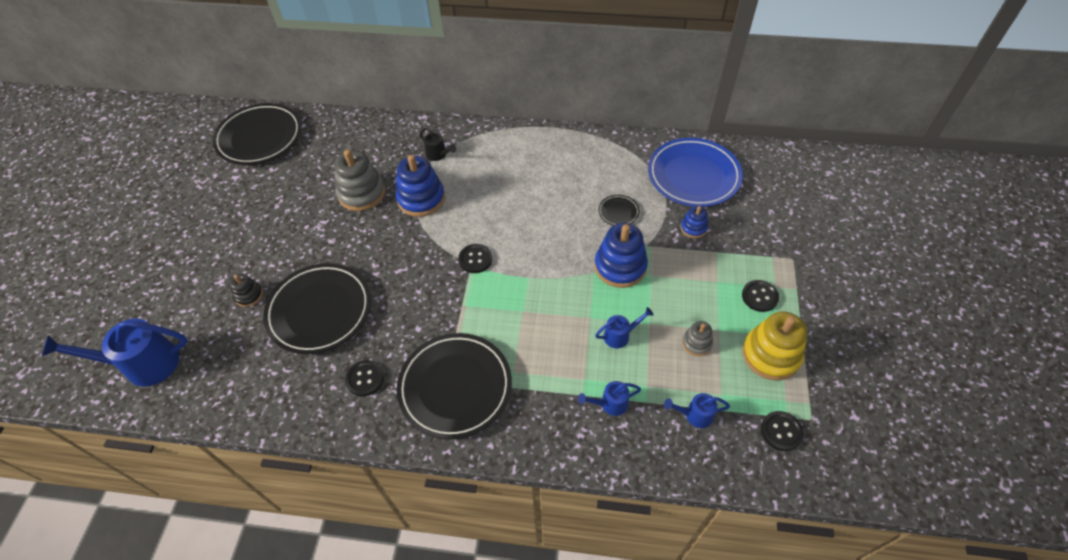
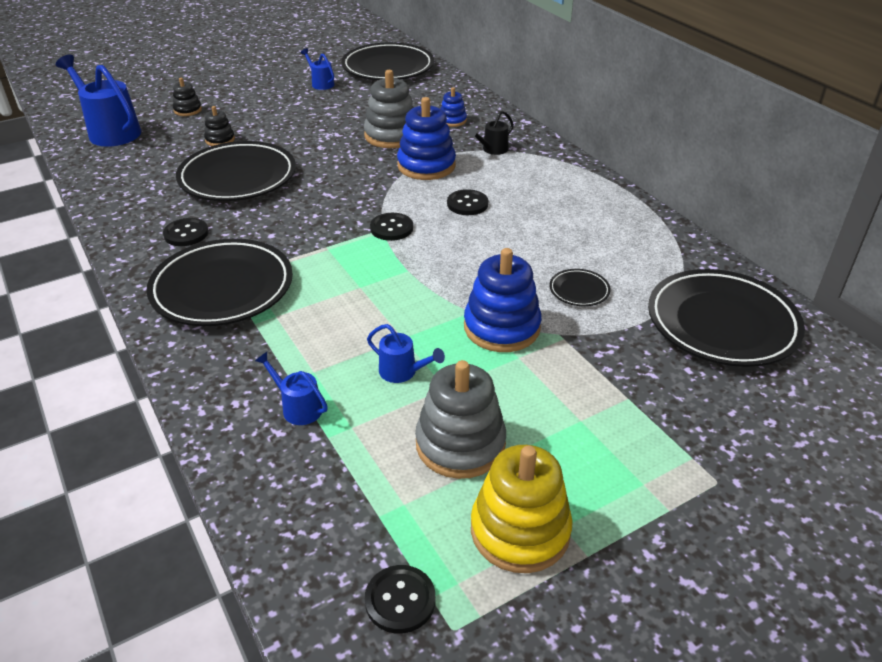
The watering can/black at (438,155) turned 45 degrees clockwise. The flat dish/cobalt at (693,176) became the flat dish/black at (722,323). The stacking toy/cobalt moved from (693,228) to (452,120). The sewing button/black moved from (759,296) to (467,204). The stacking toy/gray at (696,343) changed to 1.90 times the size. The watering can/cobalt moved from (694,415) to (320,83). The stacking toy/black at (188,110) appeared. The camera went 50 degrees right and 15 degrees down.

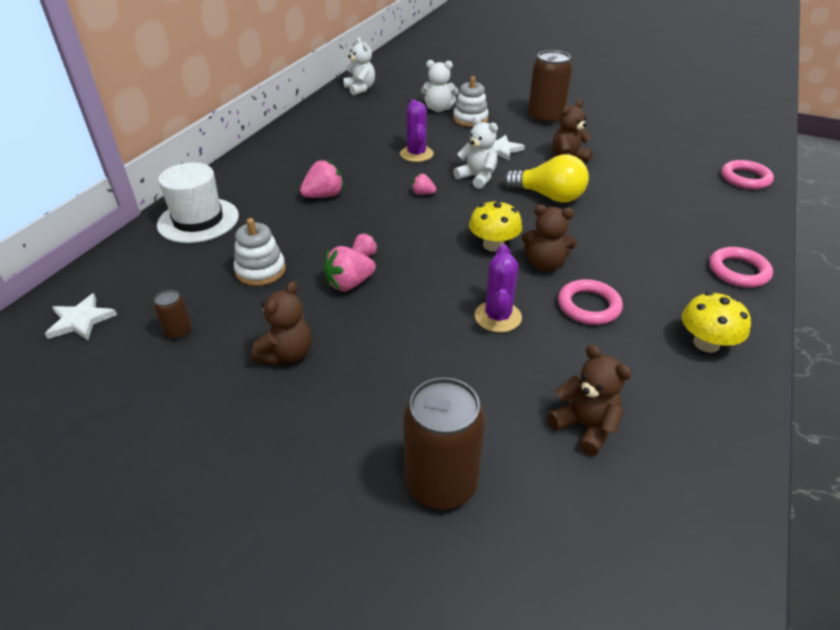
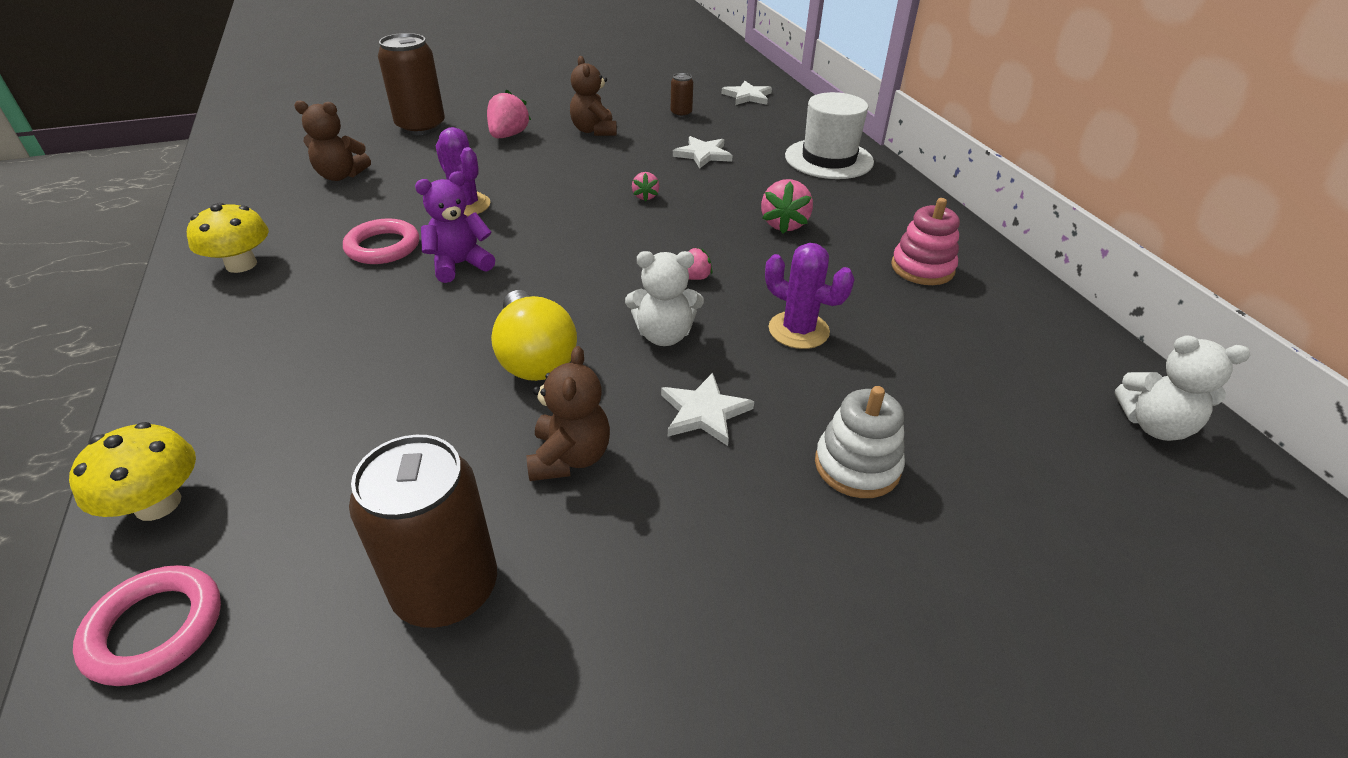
The can/dark brown moved from (545,118) to (446,588). The stuffed bear/pure white at (438,109) disappeared. The lightbulb/bright yellow at (548,196) turned 90 degrees counterclockwise. The mushroom/bright yellow moved from (493,245) to (158,504). The stuffed bear/dark brown at (545,264) became the stuffed bear/purple at (459,264). The stacking toy/pure white at (260,270) was replaced by the five-pointed star/pure white at (703,154). The berry/rose-pink moved from (349,284) to (508,135). The torus/rose-pink at (738,271) disappeared. The stacking toy/rose-pink at (922,268) appeared. The camera went 135 degrees right and 0 degrees up.

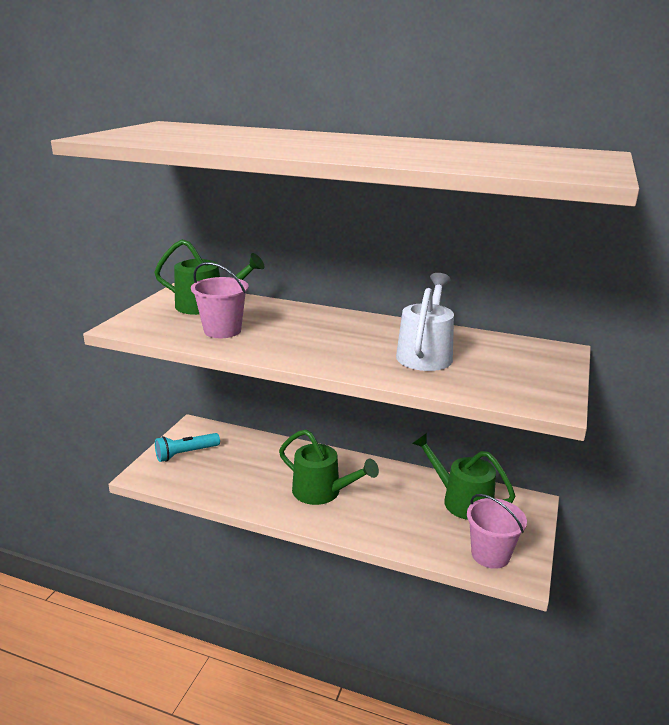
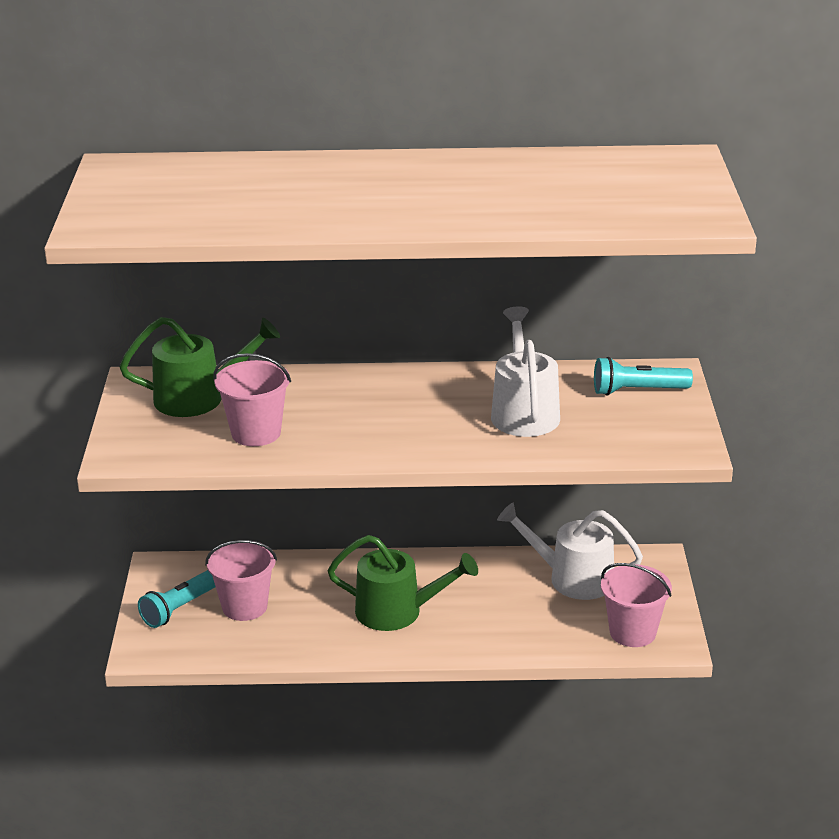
The watering can/green at (461,500) became the watering can/pure white at (572,578). The torch/turquoise at (637,391) appeared. The sand bucket/rose-pink at (244,606) appeared. The camera went 20 degrees left and 5 degrees up.

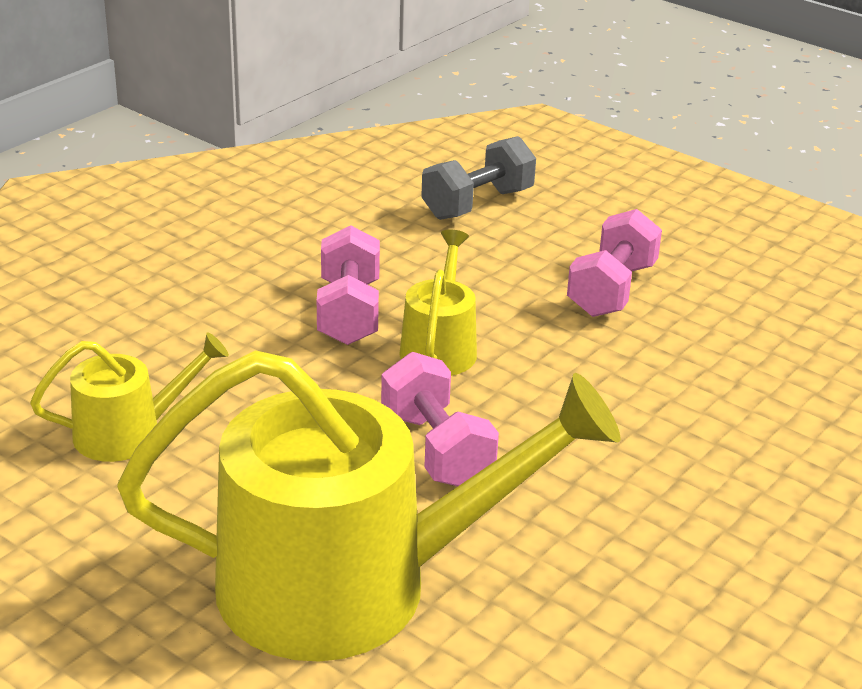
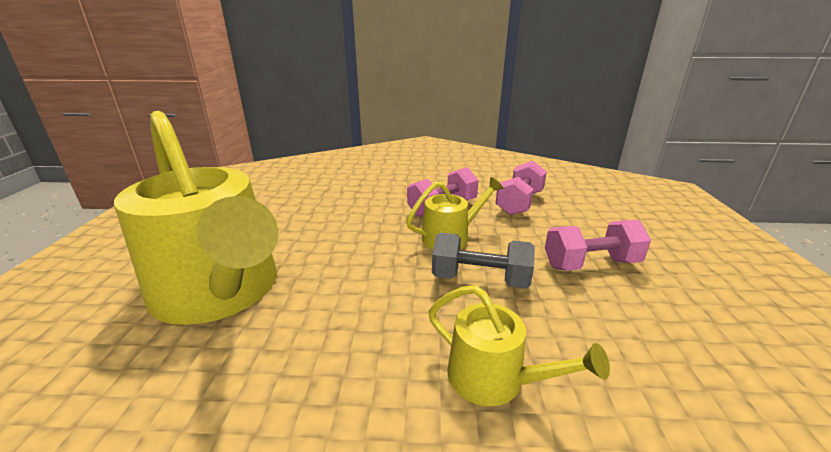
The free weight/gray moved from (477,204) to (480,279). The watering can/bright yellow moved from (128,432) to (494,379). The free weight/rose-pink moved from (436,449) to (519,203). The camera went 55 degrees right and 5 degrees down.

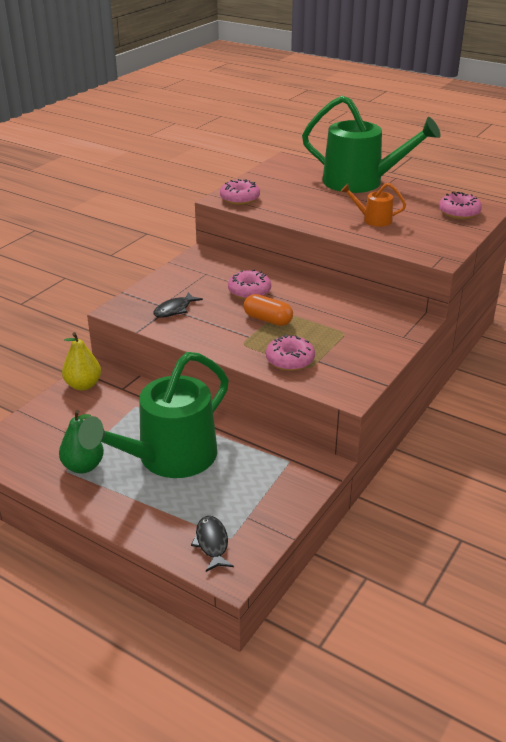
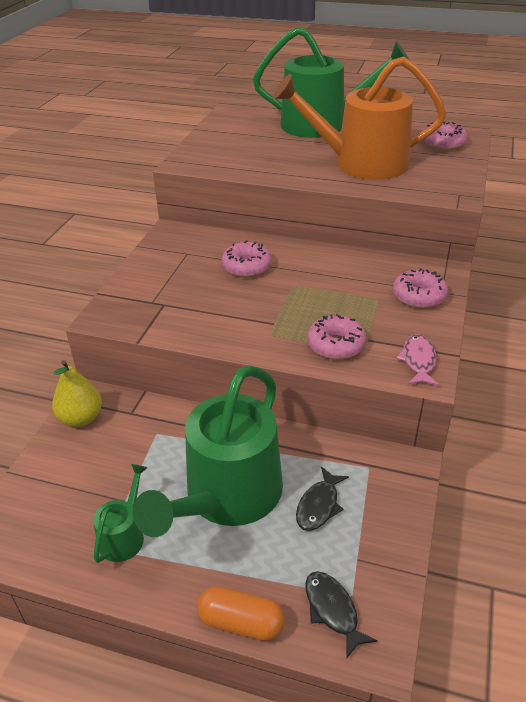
The donut/rose-pink moved from (240,199) to (419,296). The watering can/bright orange at (373,219) changed to 2.26 times the size. The fish figure/black moved from (174,310) to (319,505). The capsule/bright orange moved from (268,320) to (241,622). The pear/green at (83,466) was replaced by the watering can/green at (124,535). The fish figure/rose-pink at (418,361) appeared. The camera went 15 degrees left and 5 degrees up.

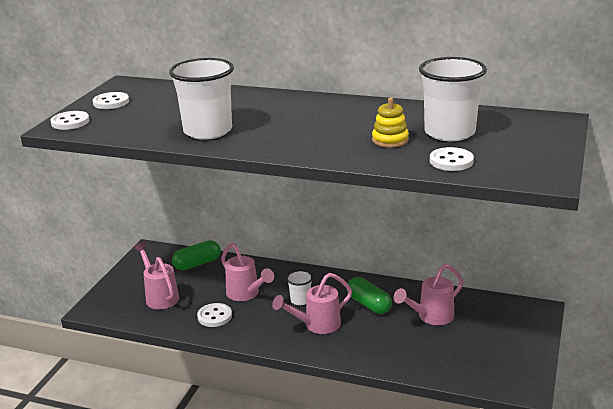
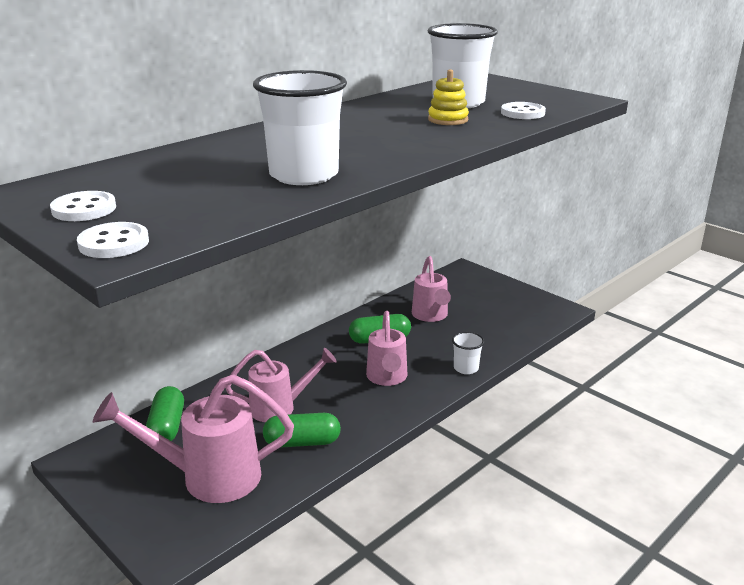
The watering can/rose-pink at (159,296) changed to 1.50 times the size. The cup/pure white moved from (300,300) to (466,368). The sewing button/pure white at (214,316) was replaced by the capsule/green at (302,442). The camera went 65 degrees left and 0 degrees up.

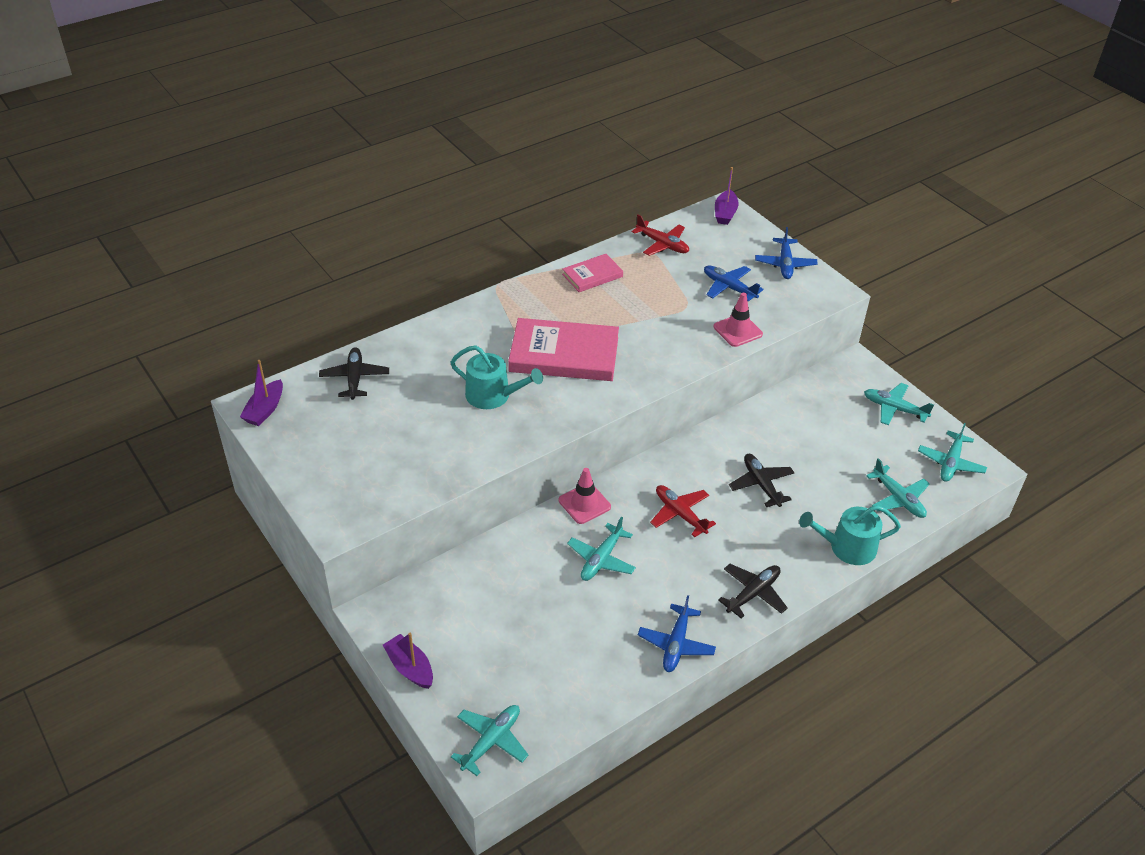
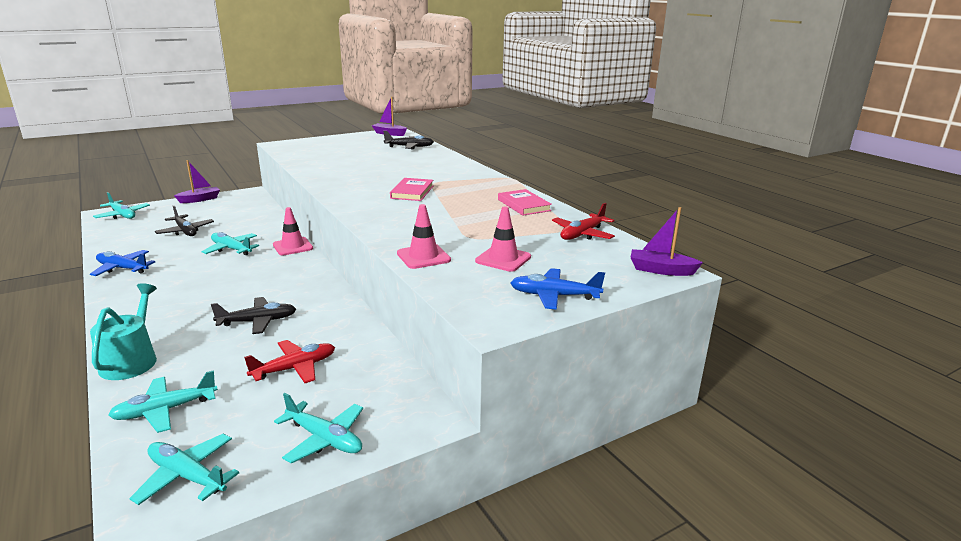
The toy plane/cobalt at (729,287) was replaced by the safety cone/rose-pink at (503,259). The hardcover/rose-pink at (564,354) changed to 0.54 times the size. The watering can/turquoise at (493,396) disappeared. The toy plane/turquoise at (894,409) turned 90 degrees clockwise. The toy plane/crimson moved from (680,514) to (295,368). The toy plane/black moved from (753,593) to (185,231). The camera went 95 degrees right and 20 degrees down.

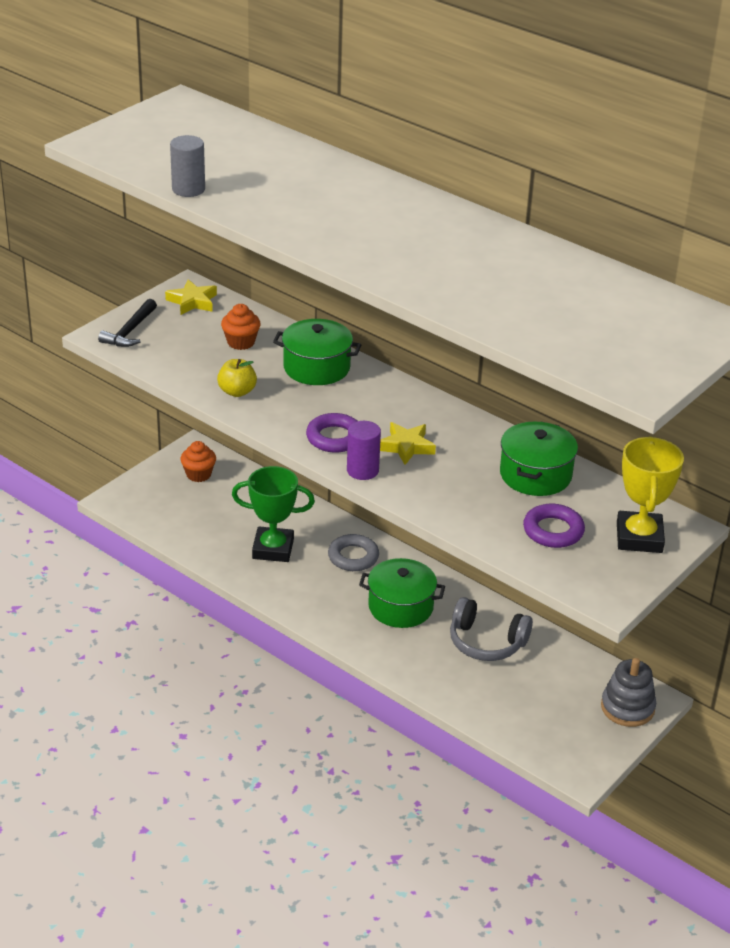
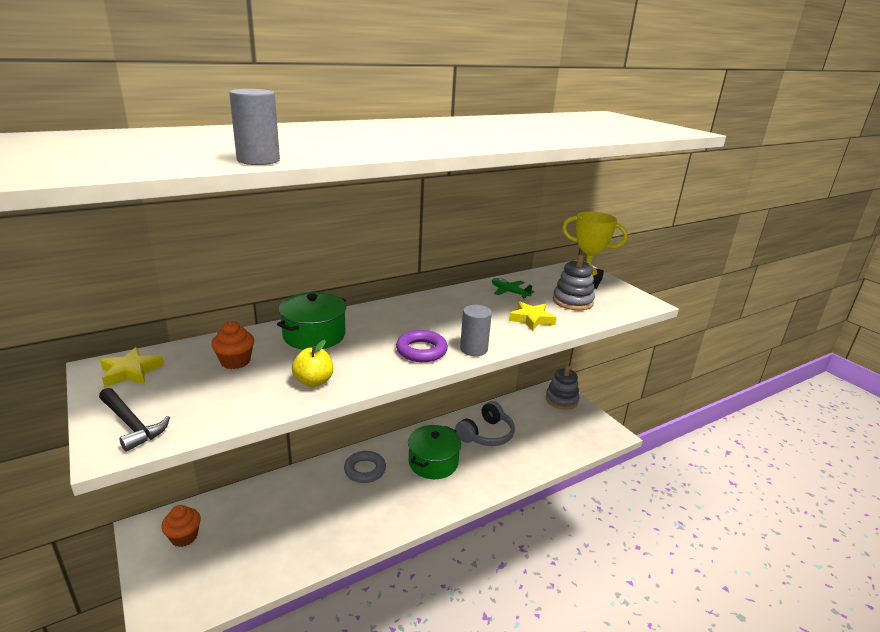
The cylinder shape/purple at (362,470) became the cylinder shape/gray at (473,349). The stockpot/green at (535,475) was replaced by the toy plane/green at (509,292). The five-pointed star/bright yellow moved from (406,446) to (531,319). The prize cup/green at (273,549) disappeared. The torus/purple at (553,531) was replaced by the stacking toy/gray at (572,301). The camera went 70 degrees left and 10 degrees down.

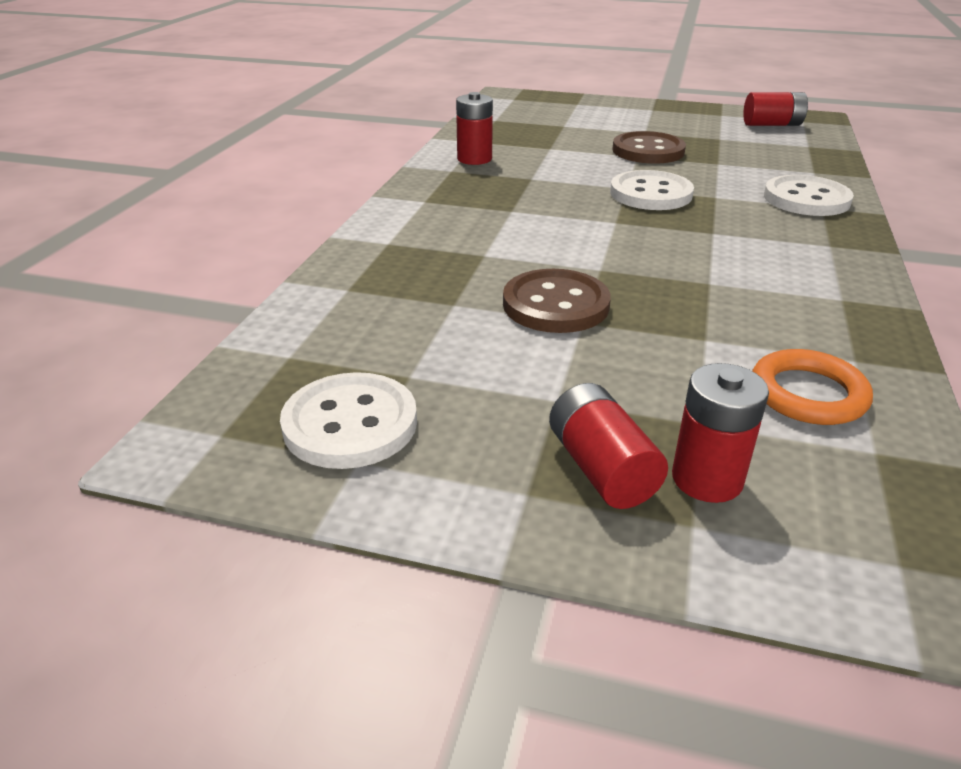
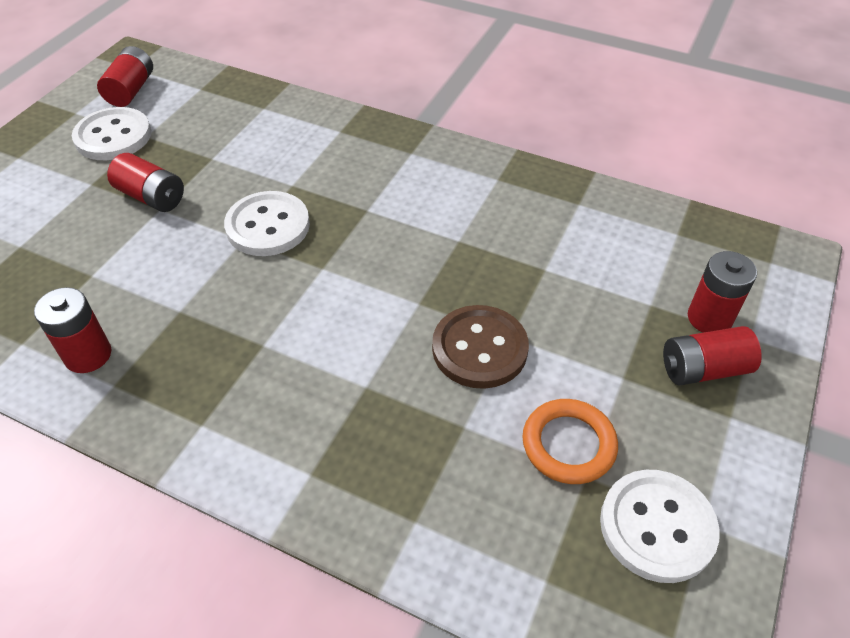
The sewing button/dark brown at (648,151) was replaced by the AA battery/crimson at (151,197). The sewing button/pure white moved from (806,199) to (113,136). The torus/bright orange moved from (808,394) to (568,444). The camera went 80 degrees left and 15 degrees up.

